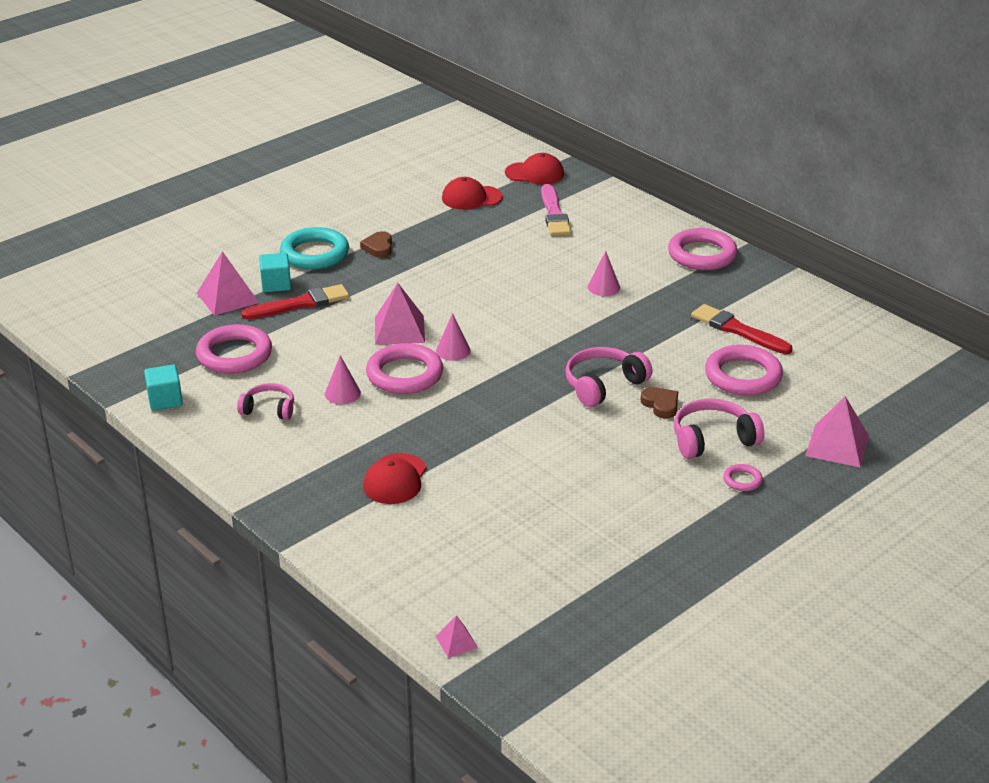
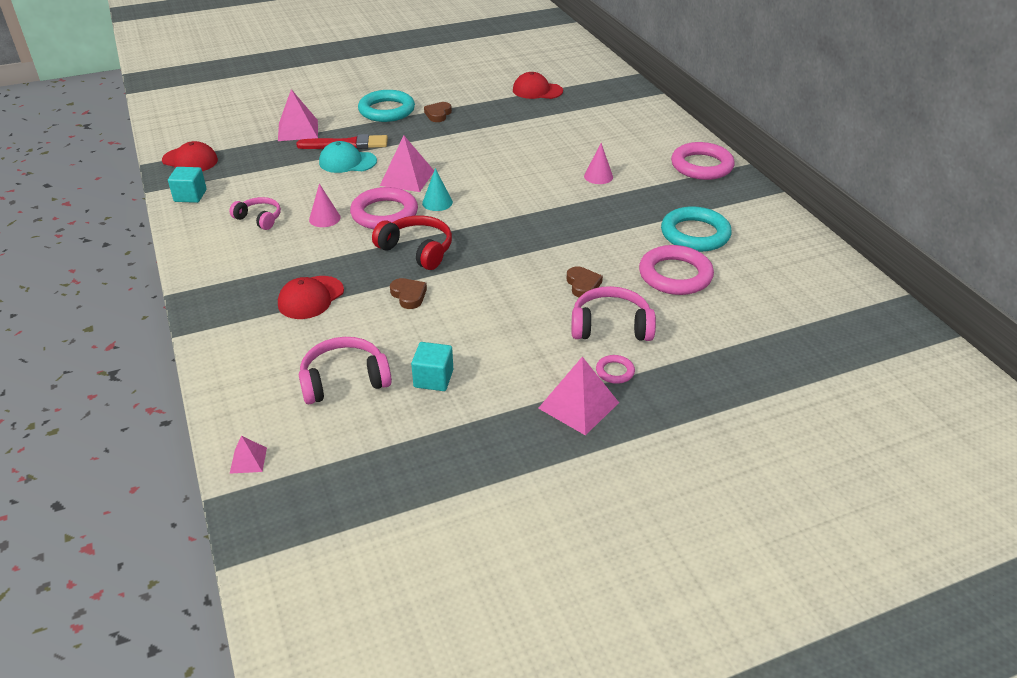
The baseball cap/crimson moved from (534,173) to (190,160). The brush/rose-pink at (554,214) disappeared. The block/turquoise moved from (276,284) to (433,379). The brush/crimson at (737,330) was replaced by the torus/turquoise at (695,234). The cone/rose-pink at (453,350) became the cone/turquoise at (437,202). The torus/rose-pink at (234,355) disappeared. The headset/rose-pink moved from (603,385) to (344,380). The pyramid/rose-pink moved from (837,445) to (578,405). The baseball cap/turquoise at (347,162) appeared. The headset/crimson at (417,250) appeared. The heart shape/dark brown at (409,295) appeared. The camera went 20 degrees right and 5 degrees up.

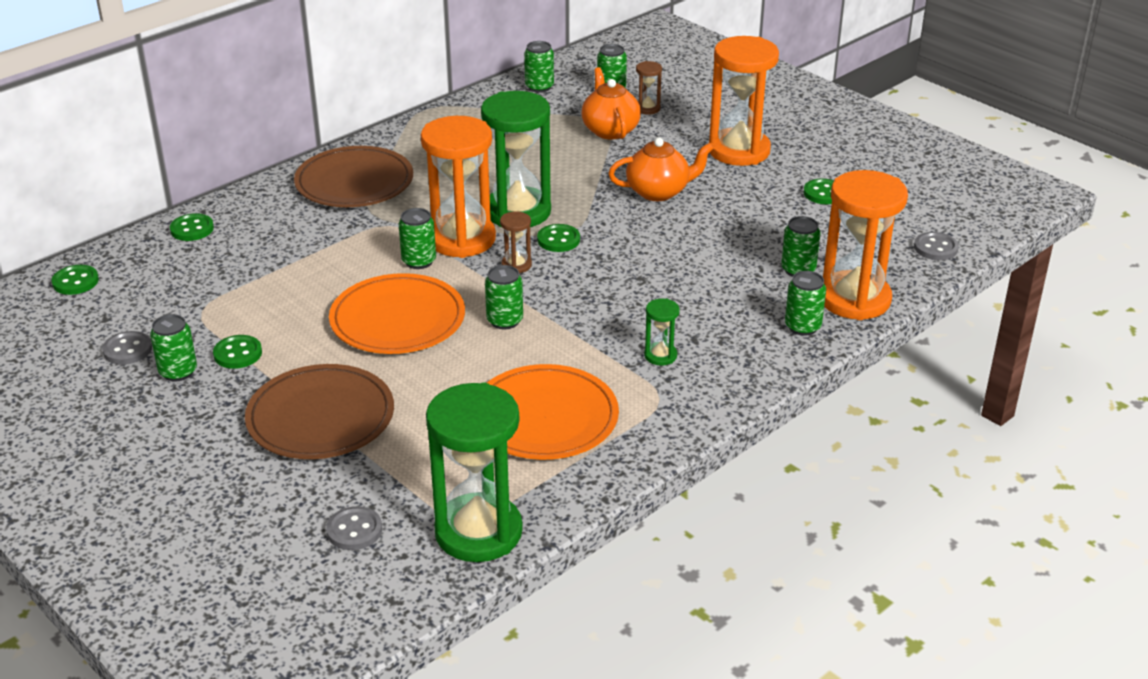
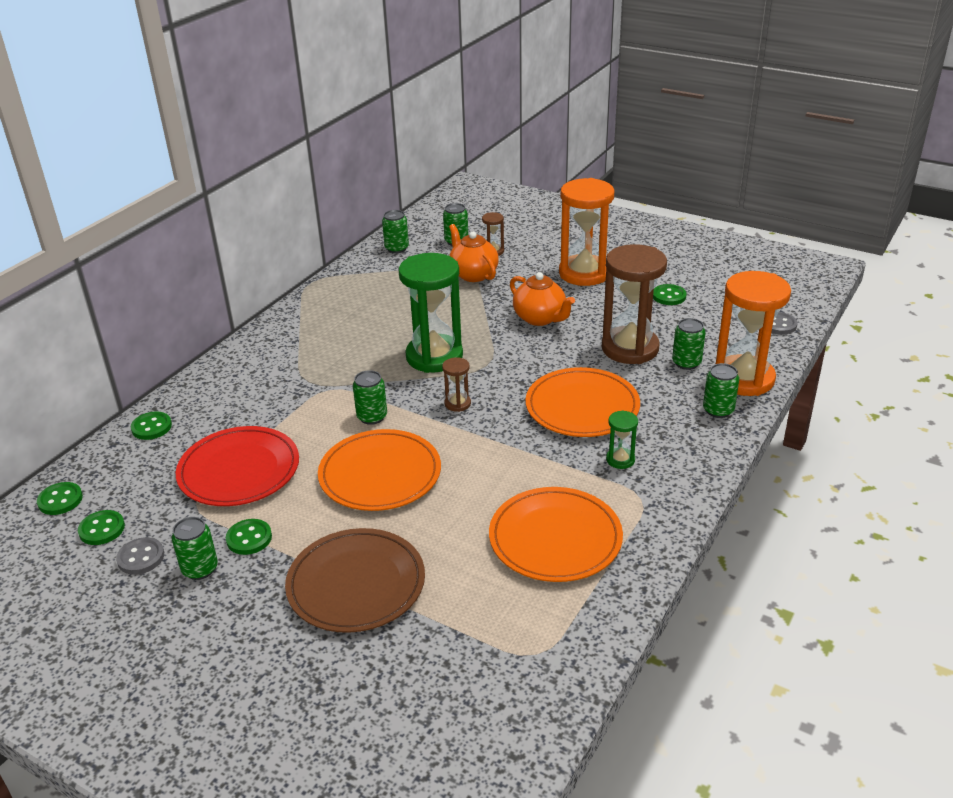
The sandglass/bright orange at (461,239) disappeared. The tea pot/bright orange at (659,192) turned 75 degrees clockwise. The flat dish/dark brown at (354,182) disappeared. The sewing button/green moved from (558,240) to (102,529). The can/green at (504,321) disappeared. The sandglass/green at (478,532) disappeared. The sewing button/gray at (354,530) disappeared. The sandglass/dark brown at (630,348) appeared. The flat dish/bright orange at (582,407) appeared. The flat dish/crimson at (239,470) appeared. The camera went 15 degrees left and 0 degrees up.

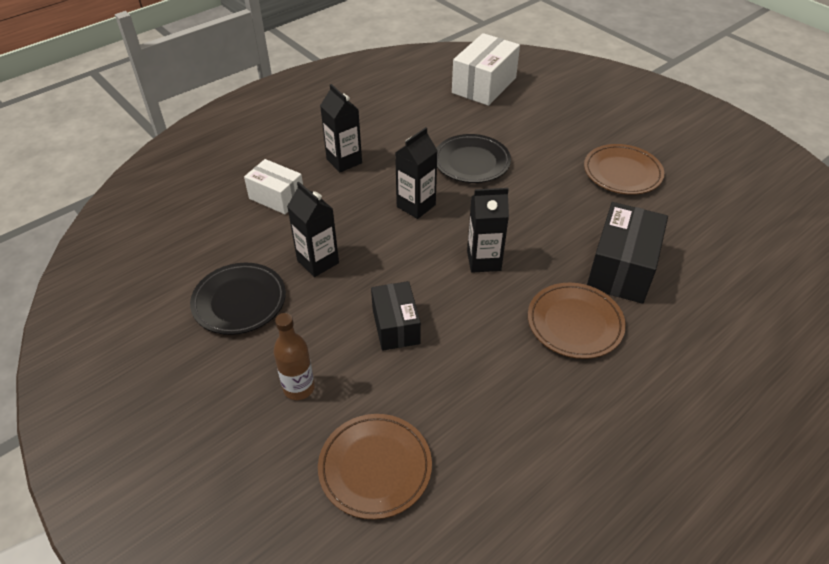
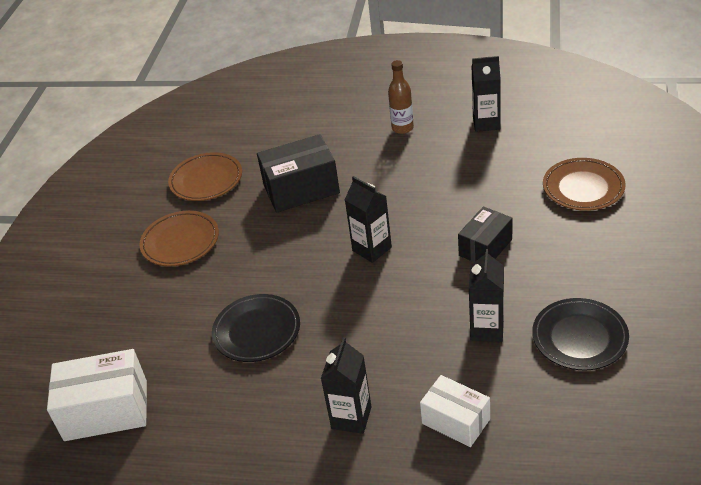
The milk carton/black moved from (416,206) to (486,123). The parcel/pure white at (277,197) turned 45 degrees counterclockwise. The flat dish/dark brown moved from (574,323) to (206,180). The flask/dark brown moved from (299,388) to (402,128). The camera went 125 degrees left and 5 degrees down.

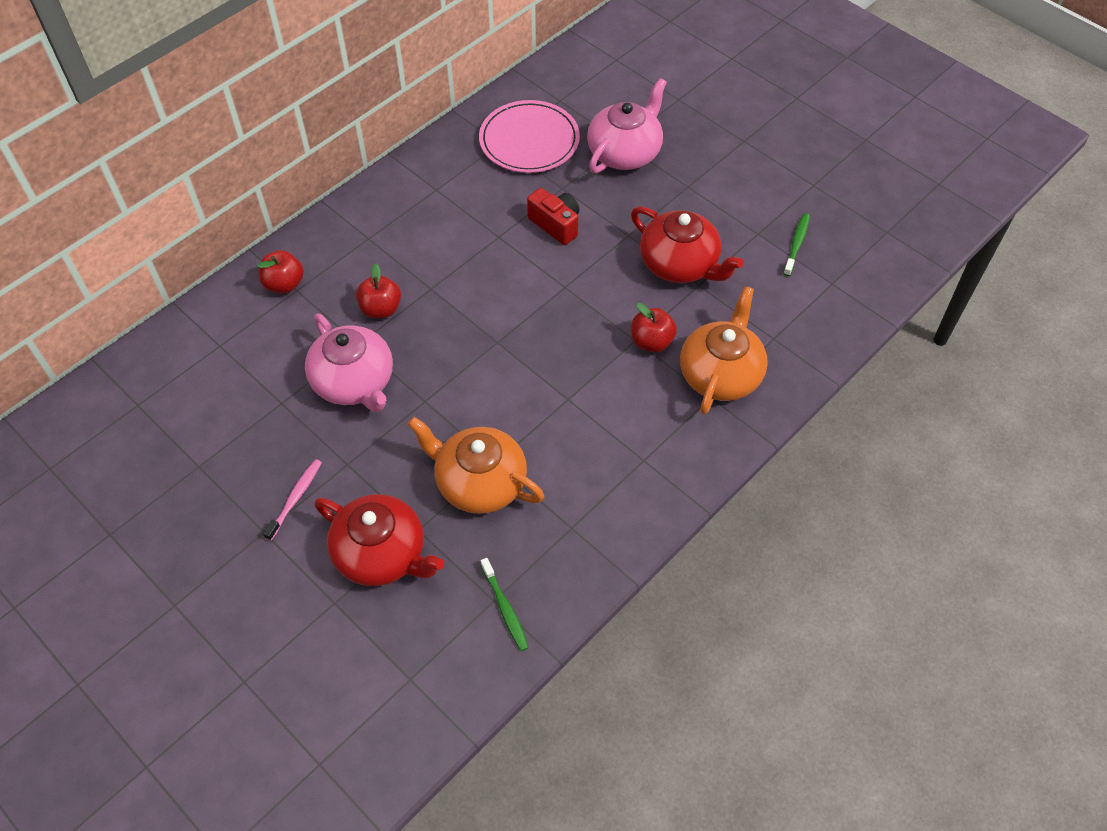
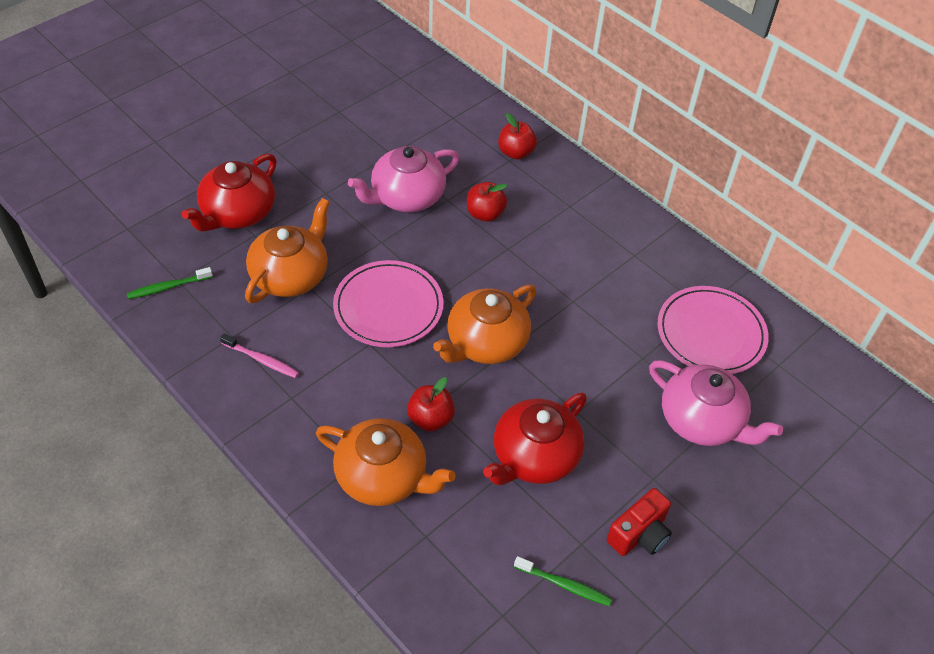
The photo camera/crimson moved from (556,224) to (639,534). The toothbrush/rose-pink moved from (295,498) to (262,360). The flat dish/rose-pink at (388,307) appeared. The tea pot/bright orange at (485,343) appeared. The camera went 90 degrees right and 5 degrees down.

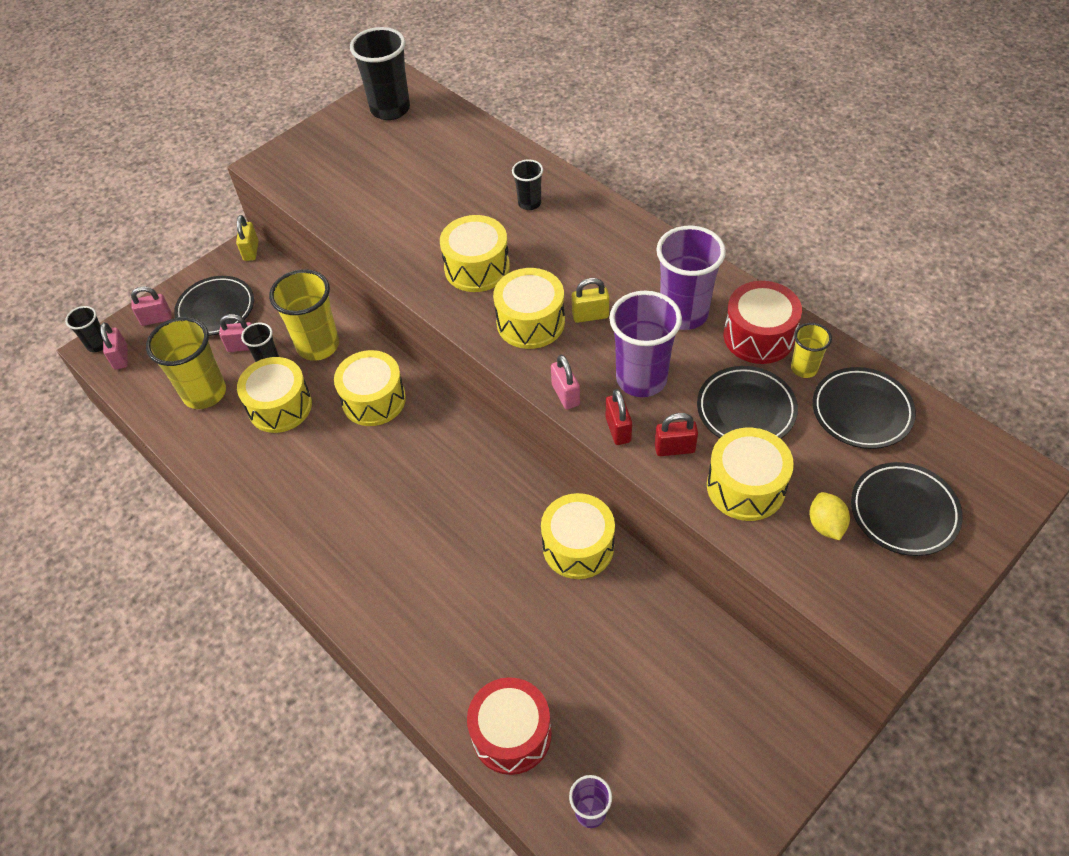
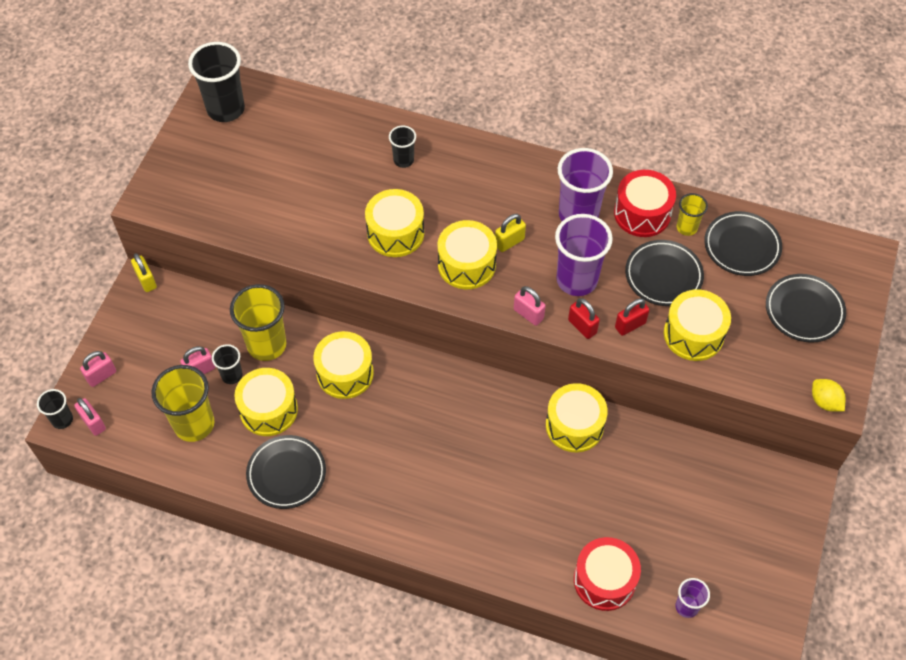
The flat dish/black moved from (216,309) to (286,474). The citrus fruit/bright yellow moved from (825,525) to (824,402). The camera went 30 degrees left and 5 degrees up.

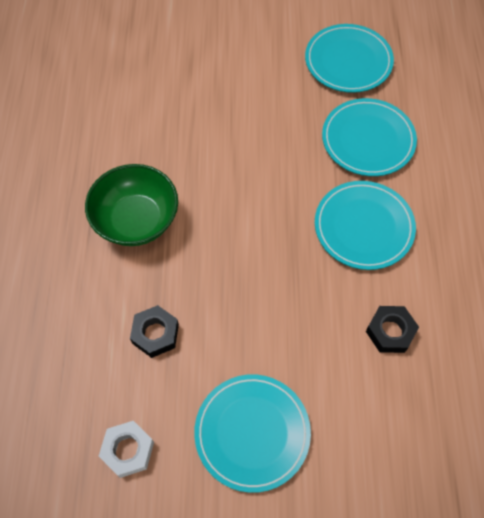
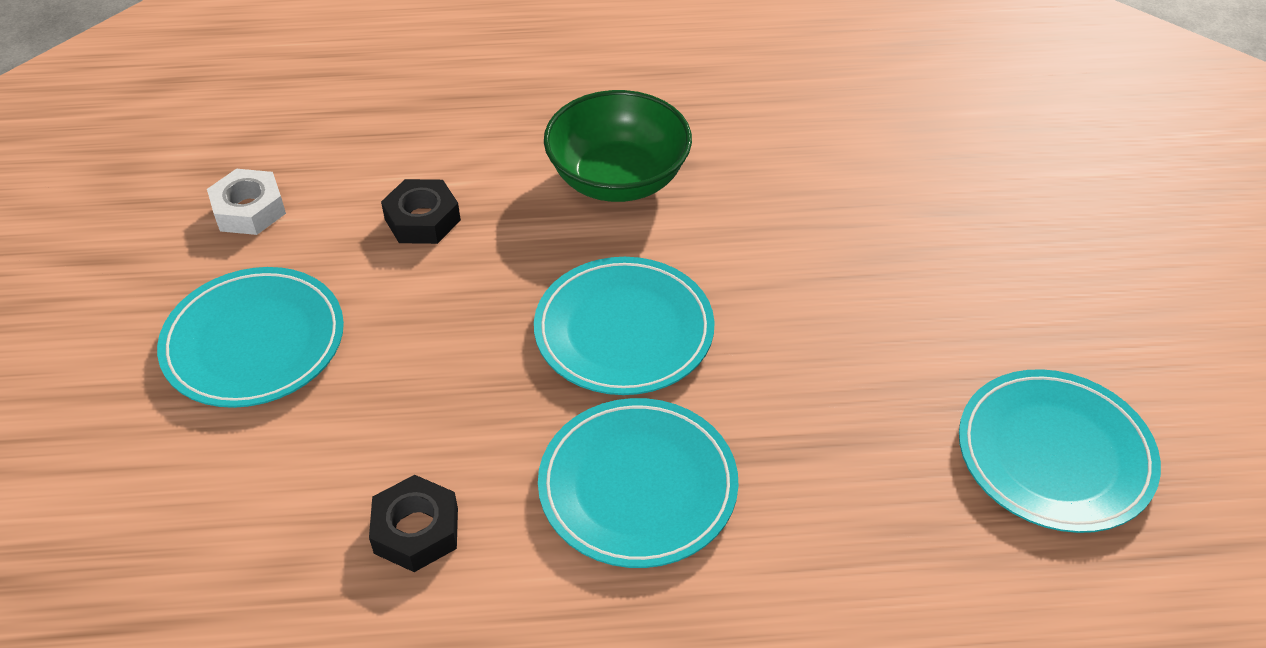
The flat dish/turquoise moved from (368,140) to (624,331). The camera went 85 degrees right and 15 degrees down.

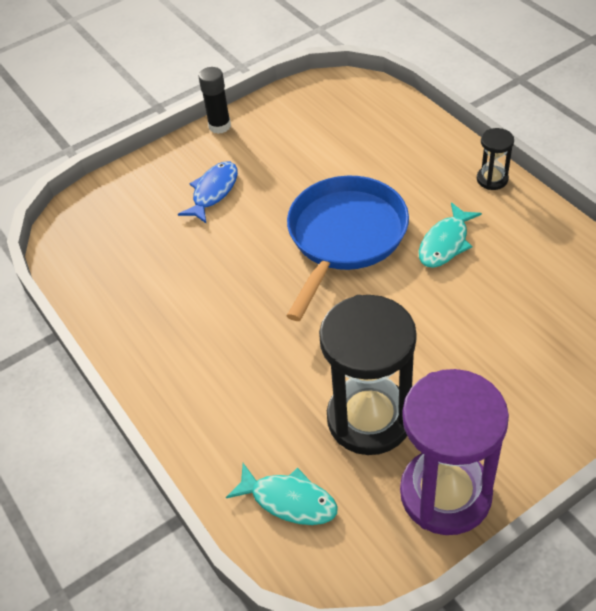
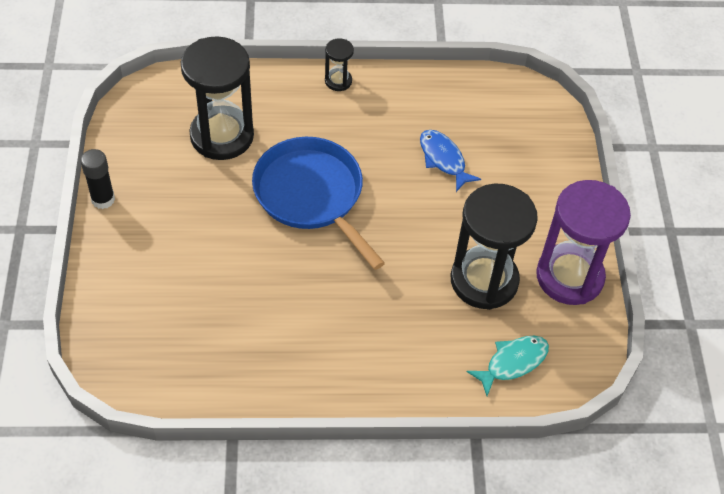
The fish figure/cobalt moved from (213,192) to (443,159). The fish figure/turquoise at (445,243) disappeared. The sandglass/black at (222,136) appeared. The camera went 65 degrees left and 5 degrees up.

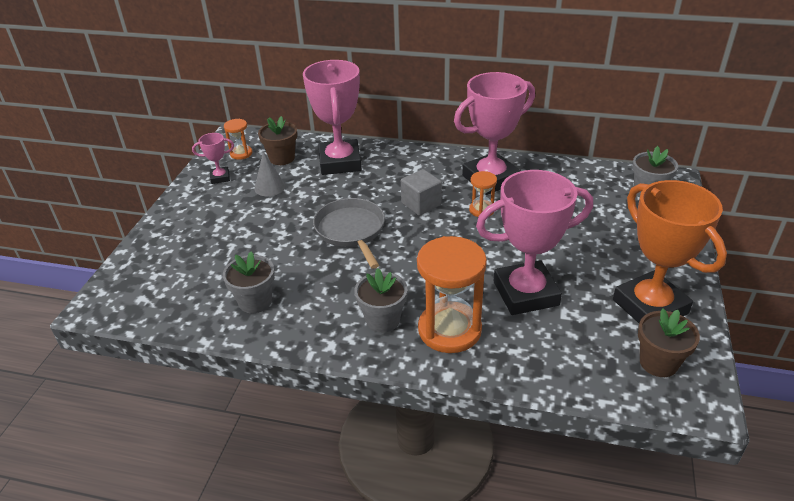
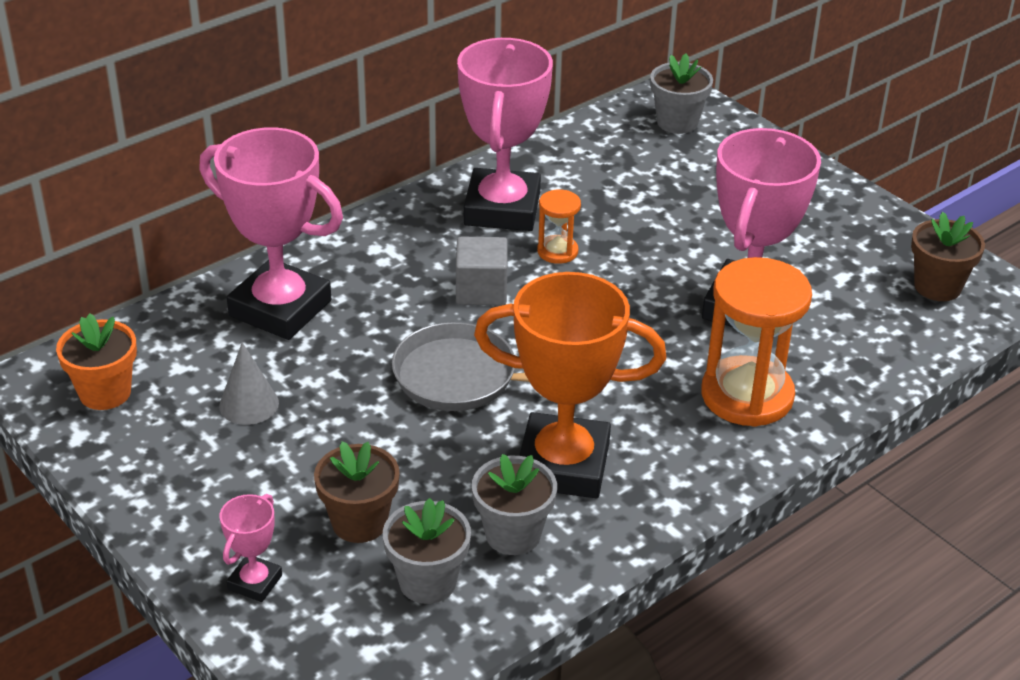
The potted plant/dark brown moved from (282,158) to (359,522). The sandglass/bright orange at (241,153) was replaced by the potted plant/bright orange at (105,393). The prize cup/rose-pink moved from (220,177) to (255,582). The prize cup/bright orange moved from (650,306) to (563,465). The potted plant/gray moved from (382,320) to (427,582). The camera went 55 degrees left and 0 degrees up.

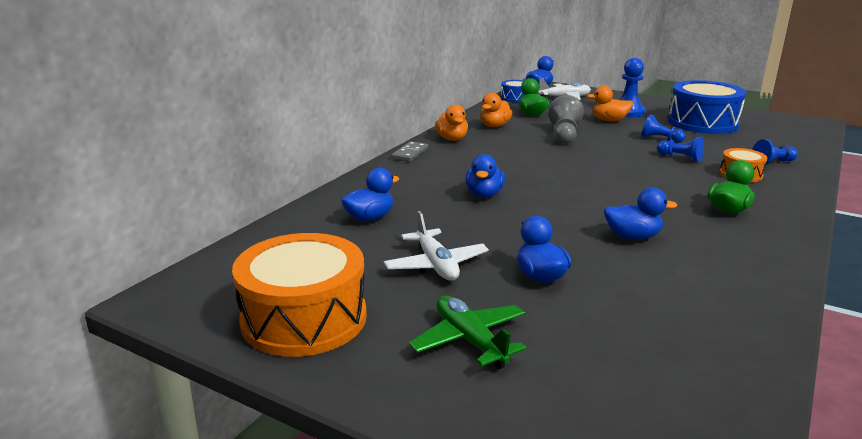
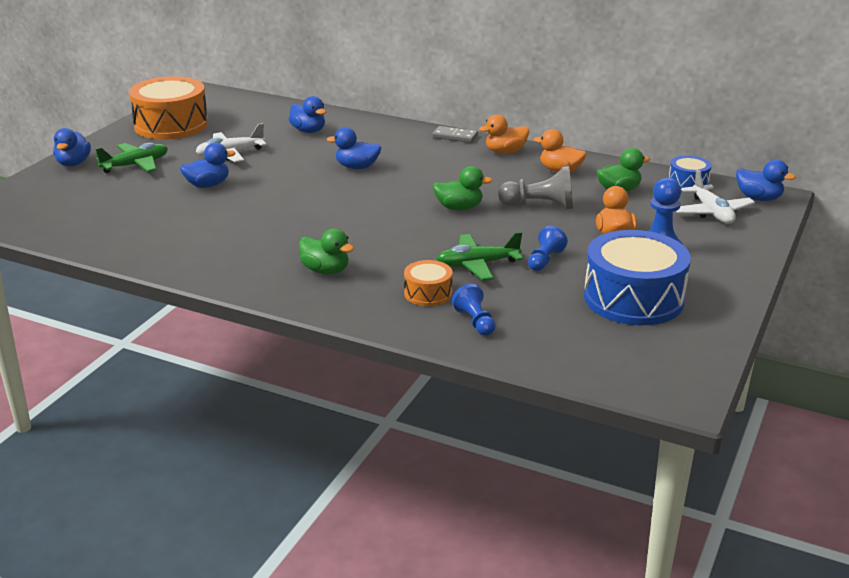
The game pawn/cobalt at (680,158) was replaced by the toy plane/green at (477,265). The rubber duck/cobalt moved from (632,237) to (73,163). The rubber duck/green at (459,208) appeared. The camera went 85 degrees right and 5 degrees up.

